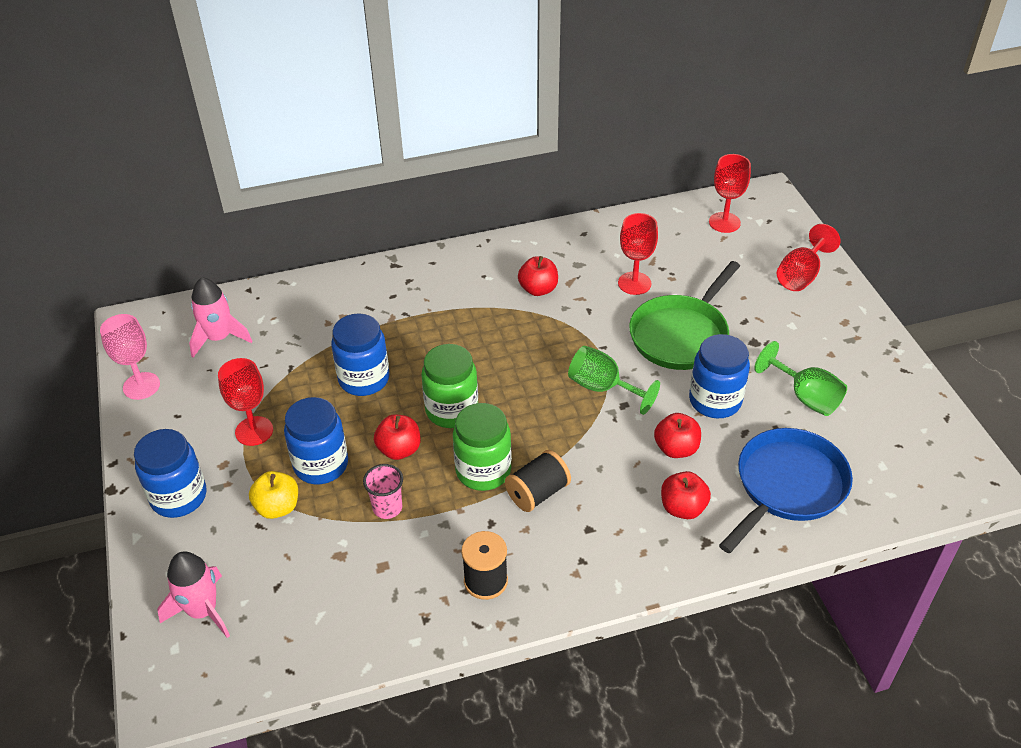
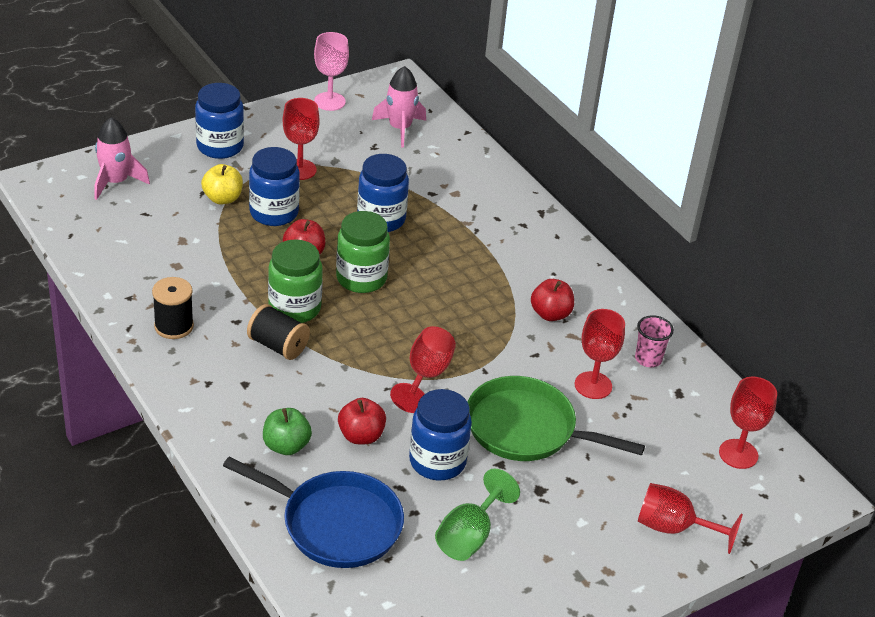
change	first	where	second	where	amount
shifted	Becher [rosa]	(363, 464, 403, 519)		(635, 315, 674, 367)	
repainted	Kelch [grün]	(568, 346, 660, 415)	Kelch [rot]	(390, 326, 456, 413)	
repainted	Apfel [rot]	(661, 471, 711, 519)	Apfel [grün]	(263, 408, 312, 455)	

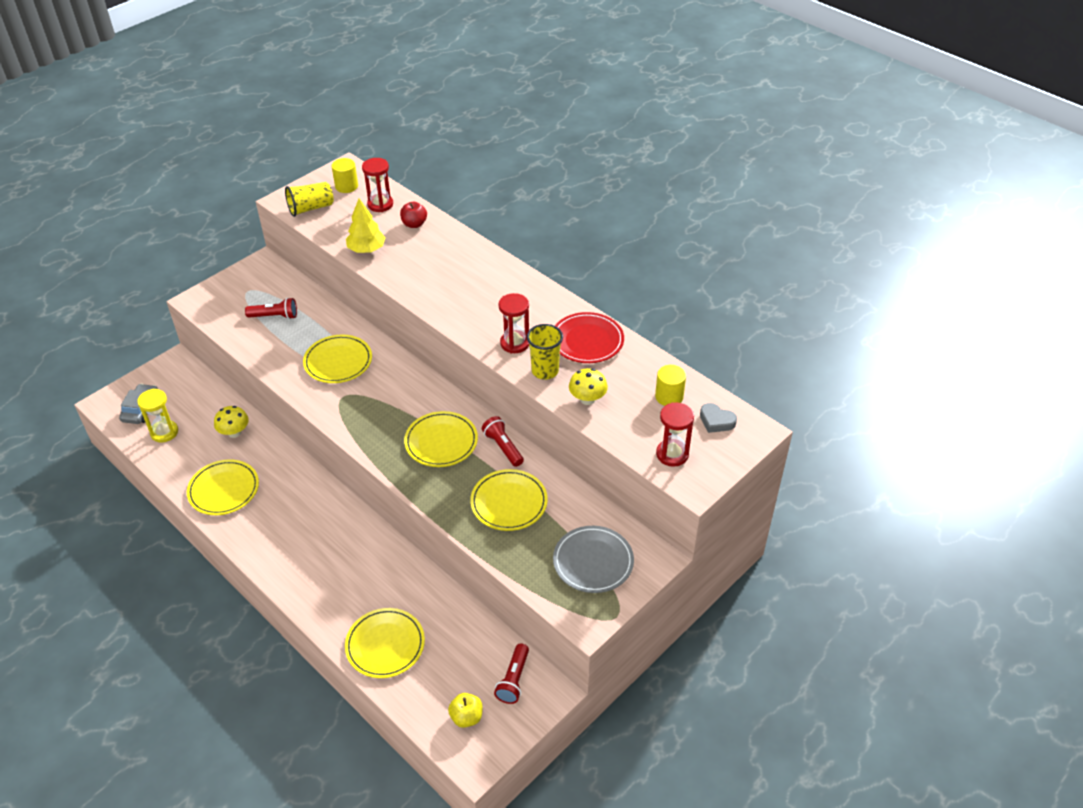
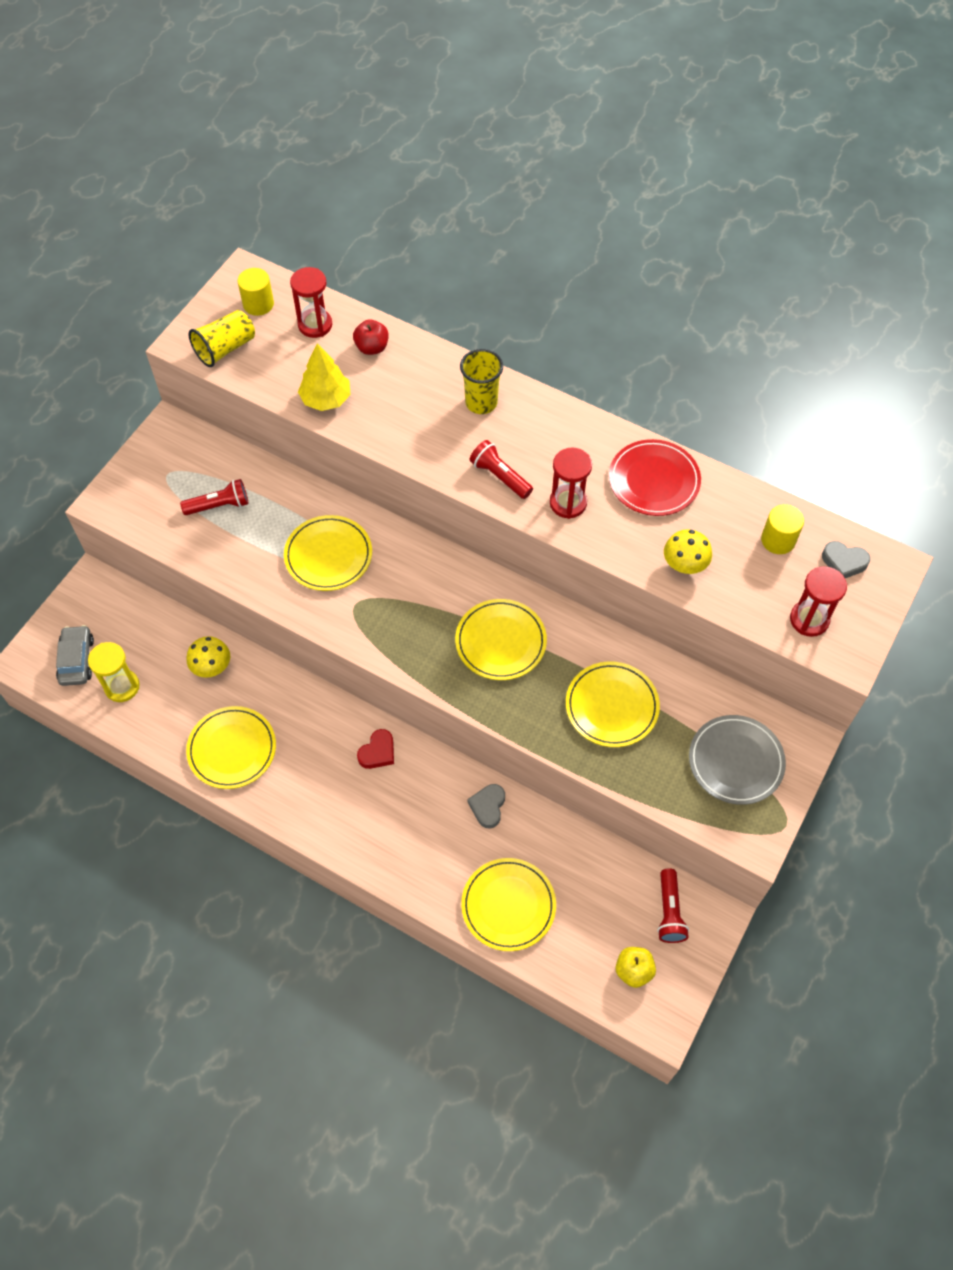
change	first	where	second	where	amount
new			Herz [rot]	(357, 729, 394, 769)	
new			Herz [grau]	(468, 784, 505, 828)	
shifted	Taschenlampe [rot]	(482, 416, 524, 467)		(470, 440, 533, 499)	
shifted	Becher [gelb]	(527, 324, 563, 380)		(460, 349, 503, 414)	

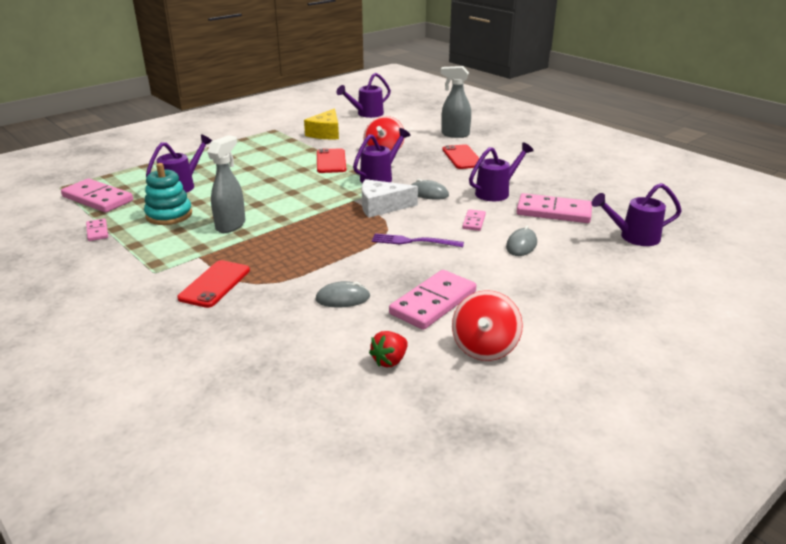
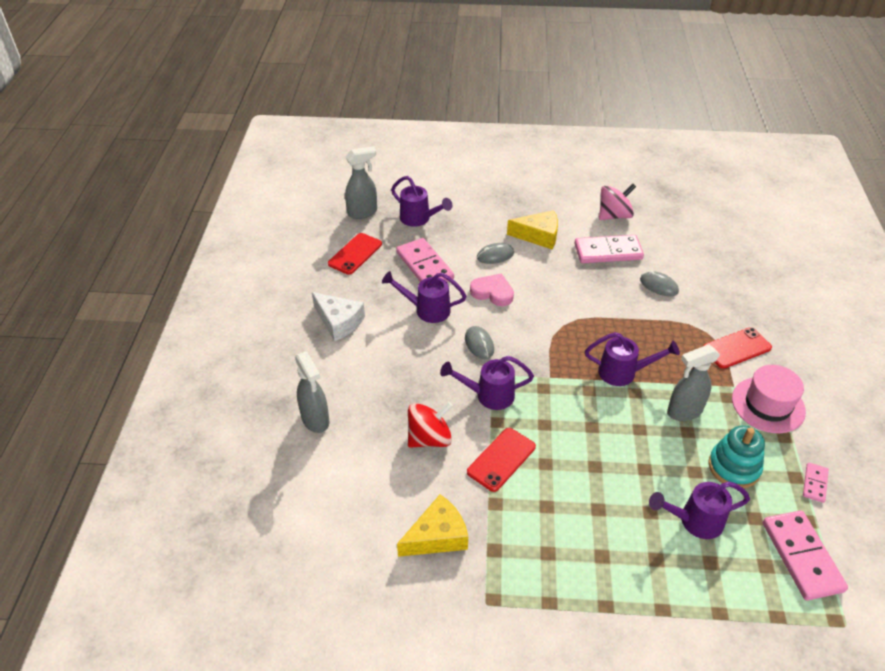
change	first	where	second	where	amount
gone	Erdbeere [rot]	(369, 331, 408, 367)			
gone	Gabel [lila]	(372, 233, 464, 247)			
new			Sprühflasche [grau]	(345, 147, 377, 219)	
new			Käse [gelb]	(507, 210, 558, 250)	
new			Hut [rosa]	(732, 365, 806, 433)	
shifted	Gießkanne [lila]	(336, 73, 391, 118)		(585, 332, 680, 386)	
shifted	Käse [weiß]	(362, 179, 418, 218)		(312, 292, 365, 342)	
shifted	Handy [rot]	(442, 144, 479, 169)		(328, 233, 382, 275)	
swapped	Dominostein [rosa]	(462, 209, 486, 231)	Herz [rosa]	(470, 274, 514, 306)	
repainted	Kreisel [rot]	(452, 290, 523, 361)	Kreisel [rosa]	(599, 183, 636, 220)	

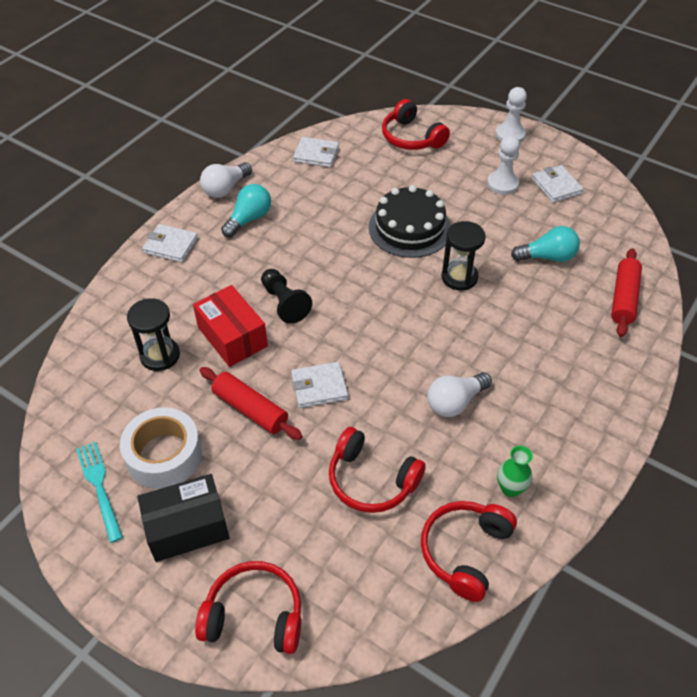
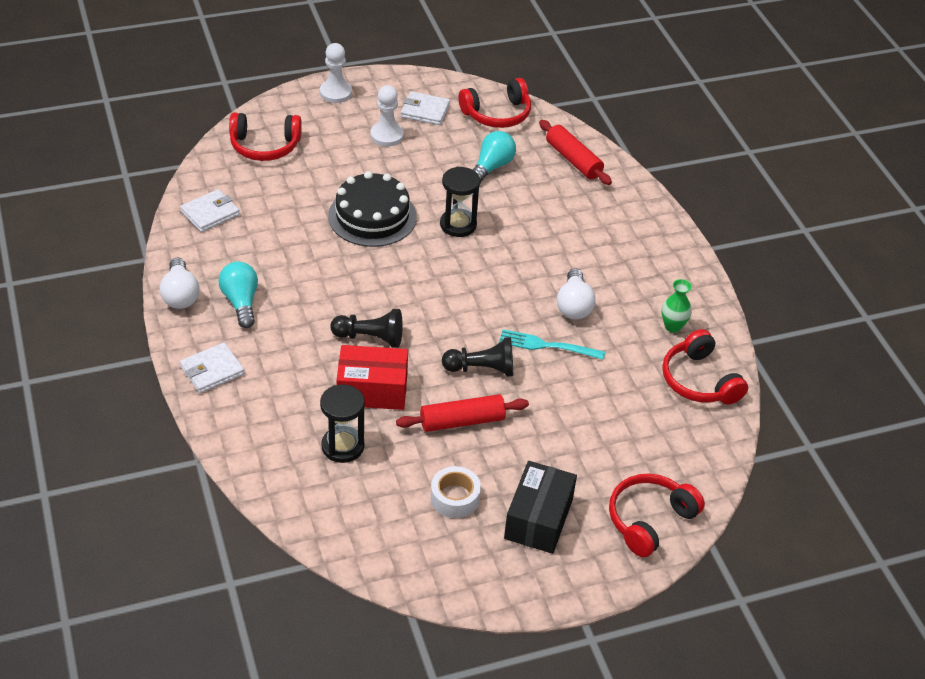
change	first	where	second	where	amount
shifted	Gabel [türkis]	(76, 442, 123, 543)		(499, 329, 605, 360)	
shifted	Kopfhörer [rot]	(329, 427, 426, 513)		(459, 78, 531, 128)	
swapped	Geldbörse [weiß]	(291, 362, 348, 408)	Bauer [schwarz]	(442, 337, 513, 377)	
scaled	Klebeband [weiß]	(120, 407, 202, 489)		(430, 466, 481, 518)	x0.65

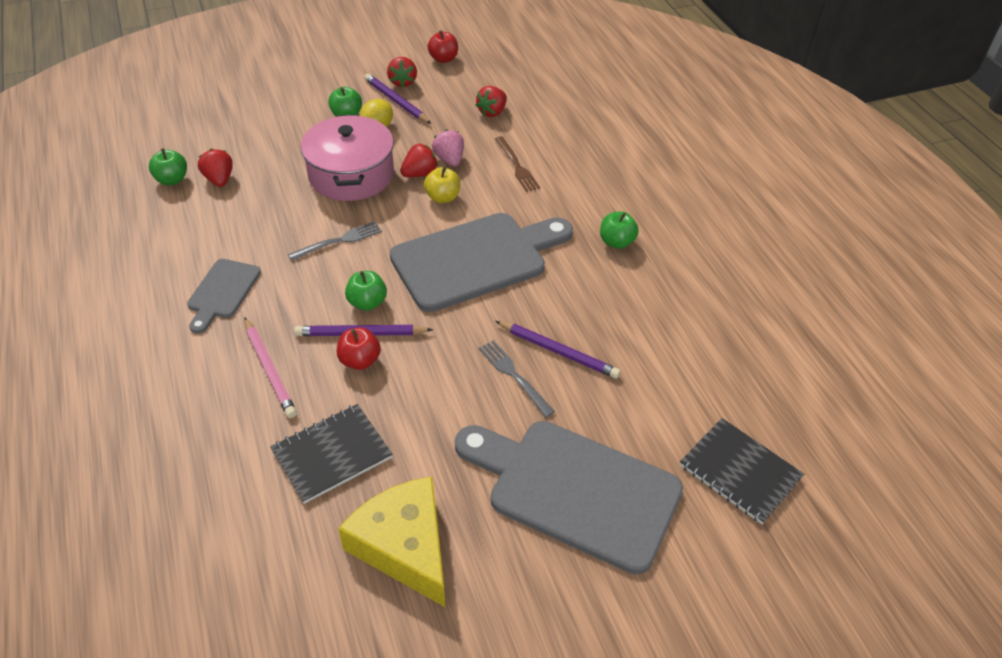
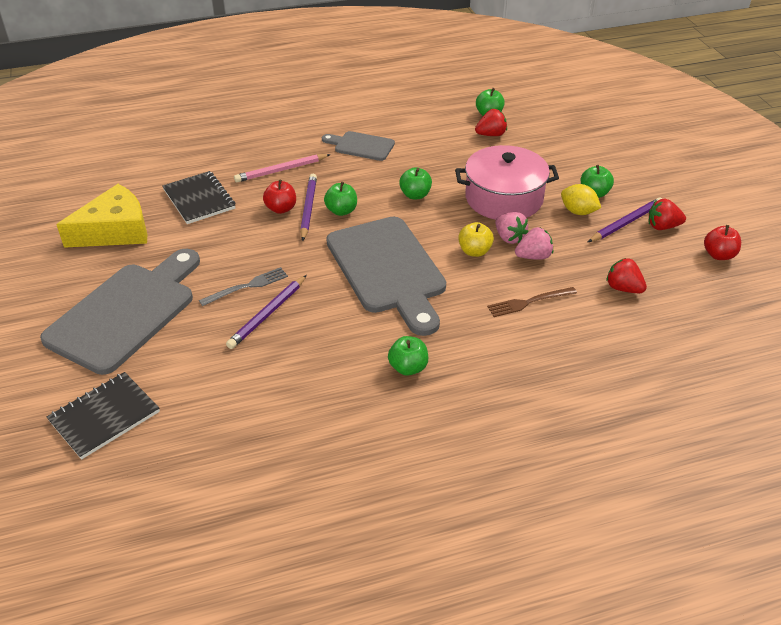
change	first	where	second	where	amount
swapped	Gabel [grau]	(288, 221, 382, 261)	Apfel [grün]	(399, 167, 432, 199)	
repainted	Erdbeere [rot]	(400, 144, 438, 177)	Erdbeere [rosa]	(495, 212, 529, 244)	

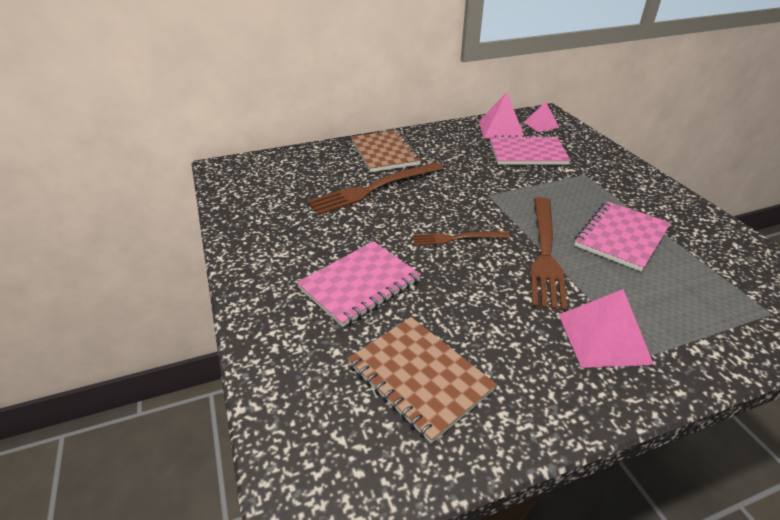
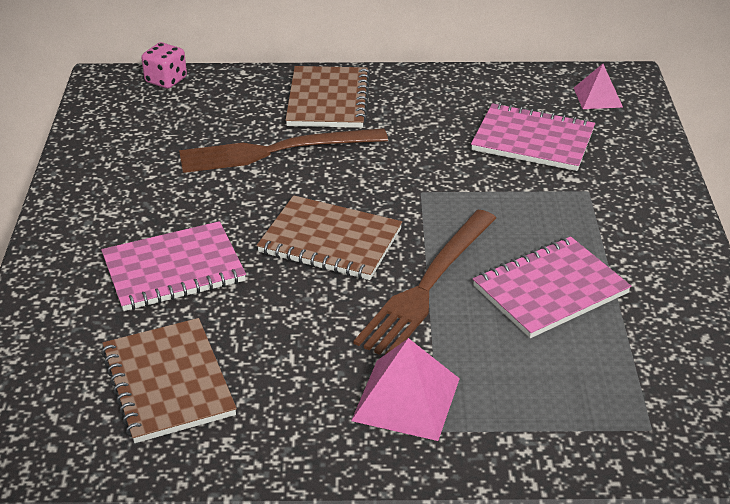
change	first	where	second	where	amount
gone	Pyramide [rosa]	(479, 92, 524, 139)			
new			Spielwürfel [rosa]	(141, 42, 187, 89)	
swapped	Gabel [braun]	(413, 232, 509, 246)	Notizbuch [braun]	(257, 195, 402, 280)	

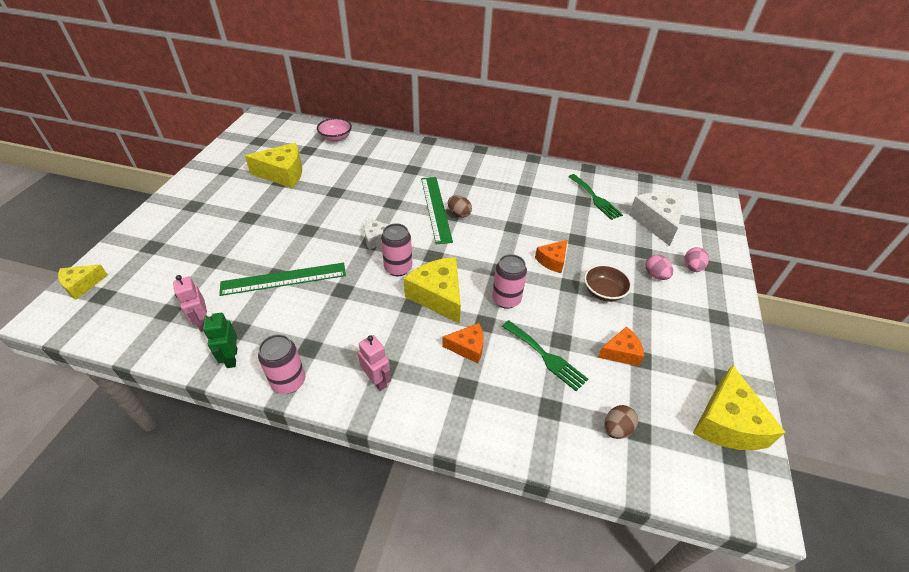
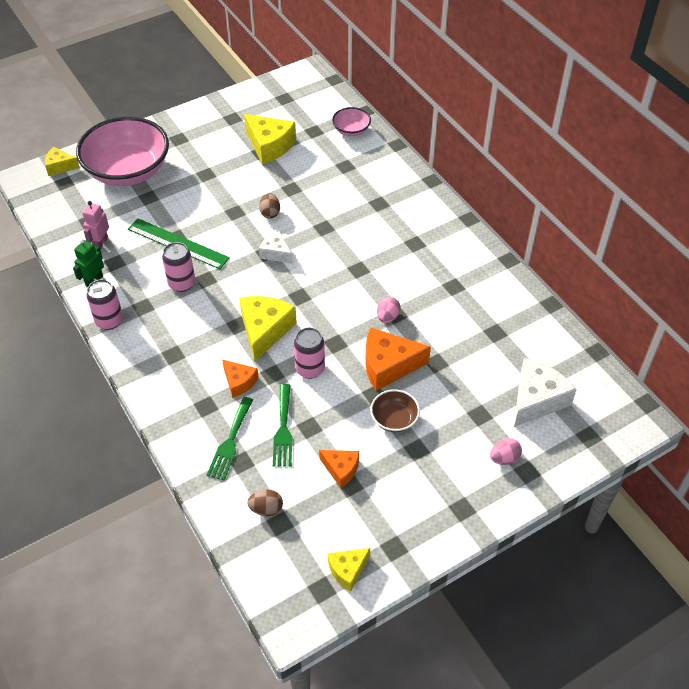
change	first	where	second	where	amount
gone	Roboter [rosa]	(358, 335, 391, 391)			
gone	Lineal [grün]	(421, 177, 453, 244)			
new			Schüssel [rosa]	(76, 117, 169, 186)	
shifted	Dose [rosa]	(381, 224, 412, 276)		(162, 242, 195, 292)	
shifted	Ei [braun]	(448, 195, 472, 218)		(259, 193, 280, 219)	
shifted	Gabel [grün]	(568, 174, 623, 220)		(207, 397, 253, 480)	
shifted	Ei [rosa]	(646, 255, 673, 280)		(377, 297, 401, 323)	
scaled	Käse [orange]	(535, 240, 567, 273)		(365, 327, 431, 391)	x1.72
scaled	Käse [gelb]	(693, 365, 786, 450)		(328, 548, 370, 592)	x0.58

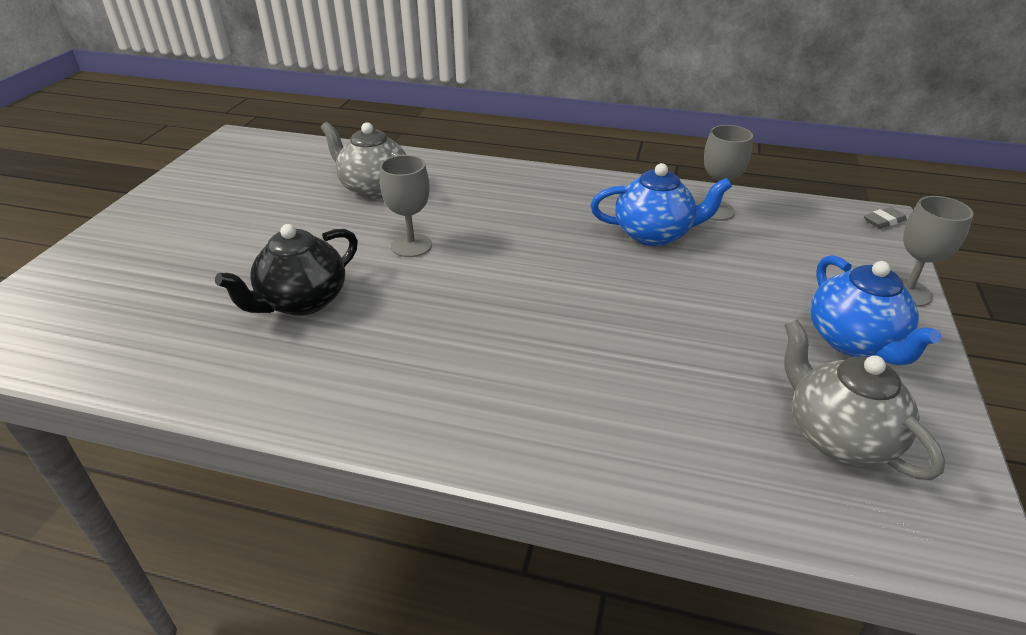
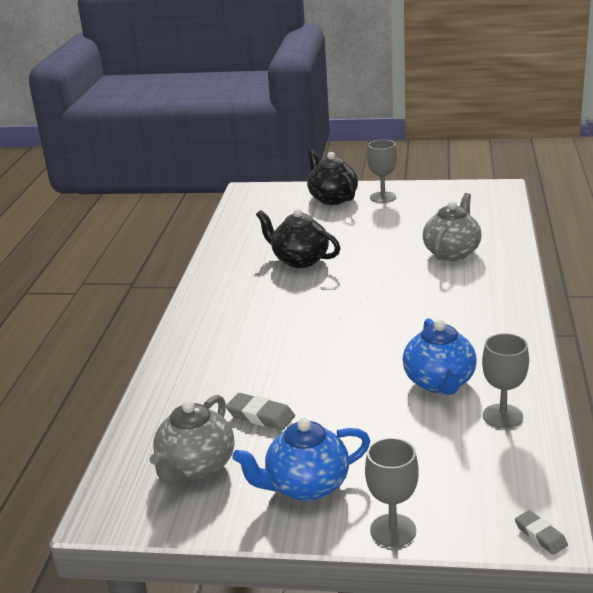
change	first	where	second	where	amount
new			Radiergummi [grau]	(226, 393, 295, 430)	
new			Teekanne [schwarz]	(307, 149, 358, 205)	
shifted	Kelch [grau]	(380, 155, 432, 257)		(367, 140, 397, 203)	
rotated	Teekanne [grau]	(784, 319, 945, 480)		(150, 395, 234, 484)	150 degrees clockwise

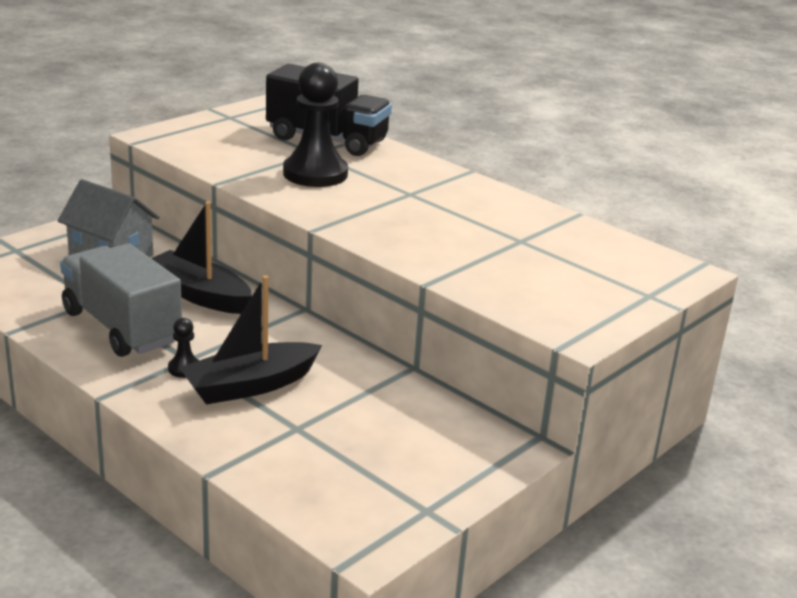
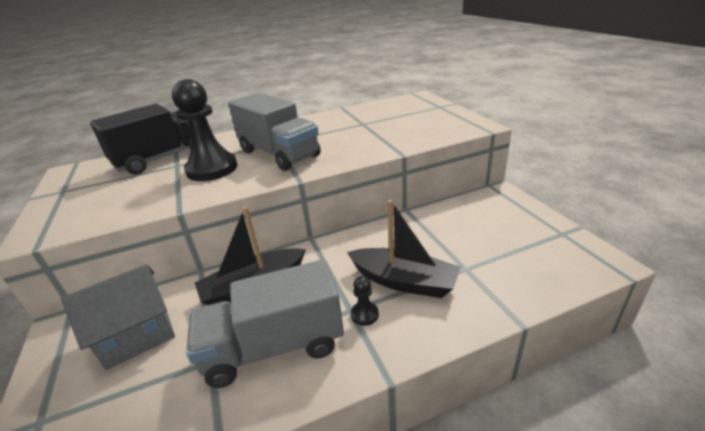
change	first	where	second	where	amount
new			Lastwagen [grau]	(228, 93, 321, 171)	
rotated	Boot [schwarz]	(179, 275, 322, 404)		(347, 200, 461, 298)	60 degrees counterclockwise

